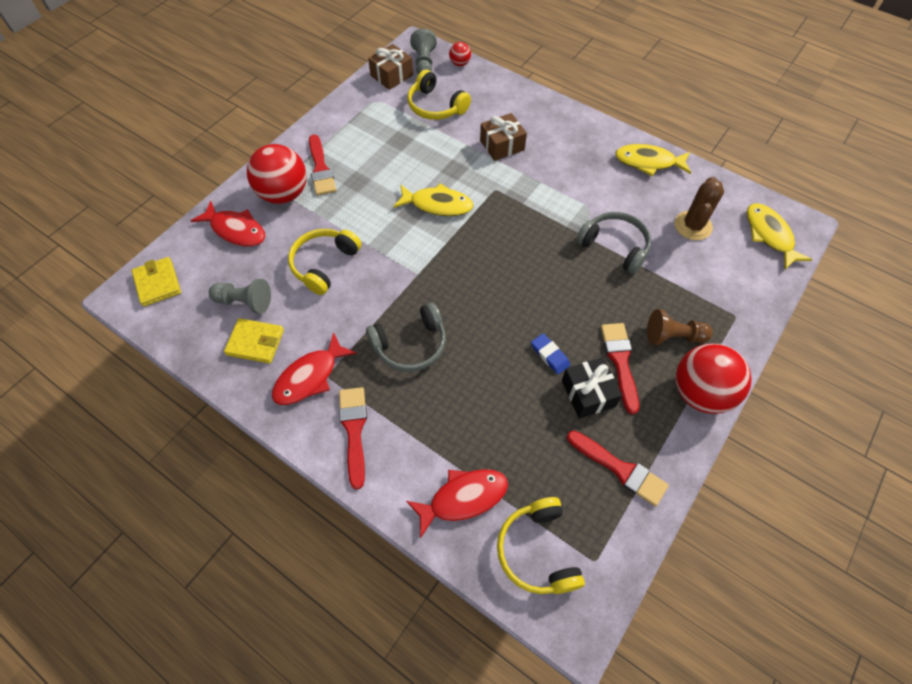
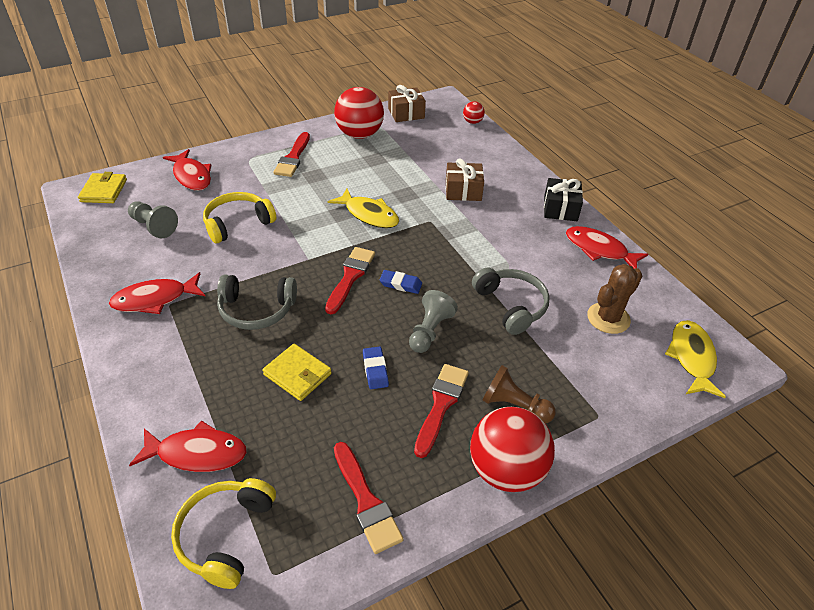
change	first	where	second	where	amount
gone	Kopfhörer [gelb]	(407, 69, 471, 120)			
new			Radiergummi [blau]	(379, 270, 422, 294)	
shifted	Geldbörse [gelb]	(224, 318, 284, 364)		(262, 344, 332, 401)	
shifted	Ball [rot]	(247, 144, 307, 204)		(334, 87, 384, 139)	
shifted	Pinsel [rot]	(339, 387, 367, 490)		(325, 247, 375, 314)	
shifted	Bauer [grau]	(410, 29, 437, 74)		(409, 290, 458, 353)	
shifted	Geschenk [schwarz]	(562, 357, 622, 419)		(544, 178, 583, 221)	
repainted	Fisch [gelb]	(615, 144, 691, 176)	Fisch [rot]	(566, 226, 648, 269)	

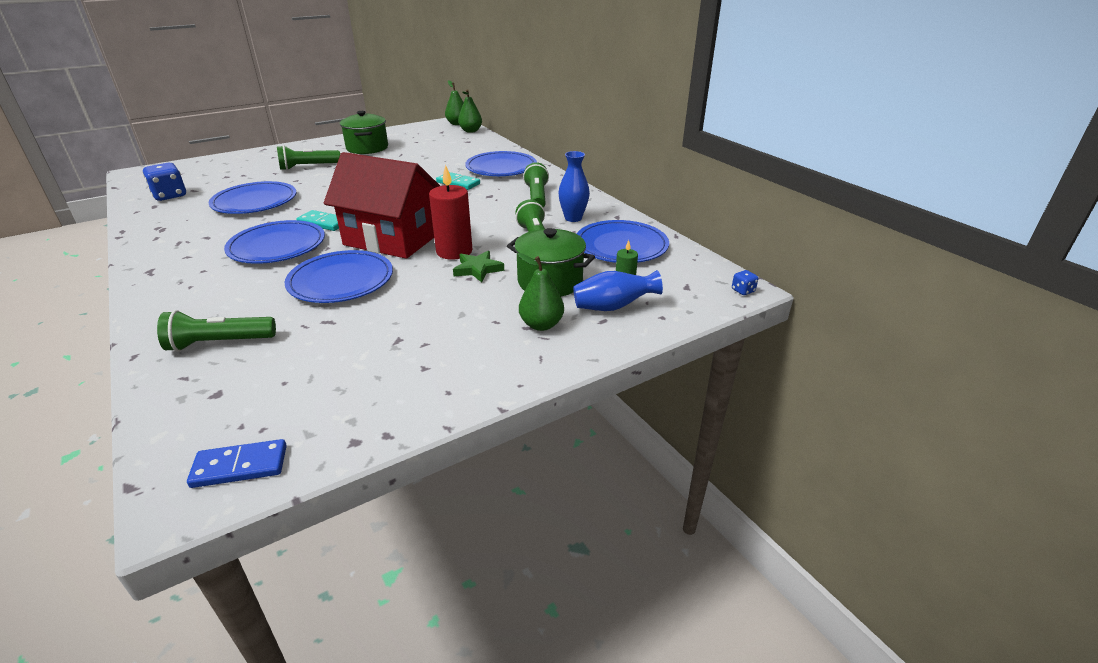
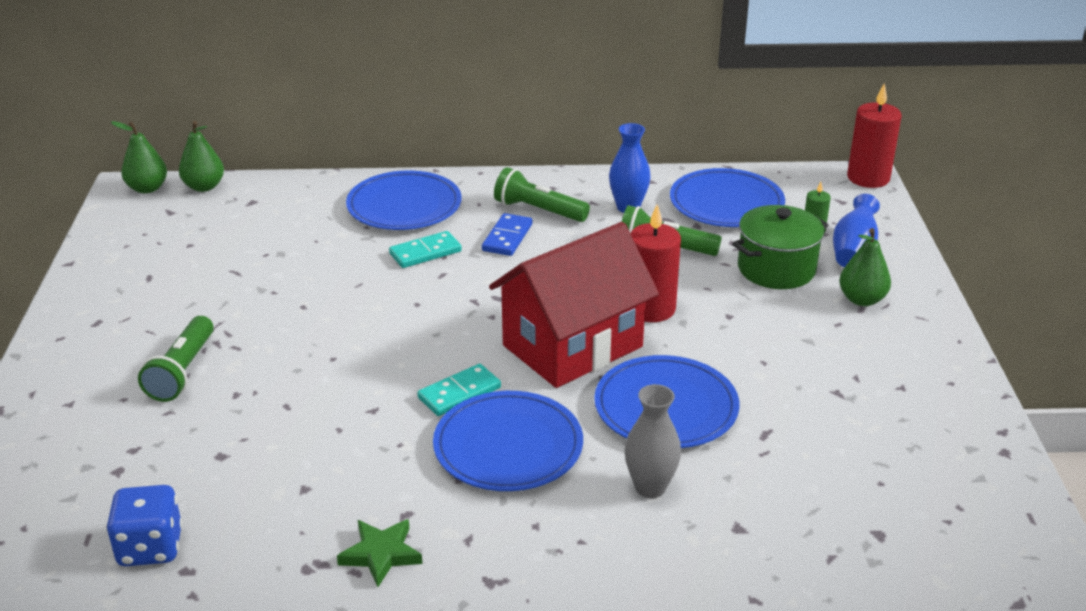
change	first	where	second	where	amount
gone	Taschenlampe [grün]	(157, 310, 276, 352)			
gone	Teller [blau]	(209, 181, 296, 214)			
gone	Kochtopf [grün]	(340, 111, 388, 154)			
new			Vase [grau]	(625, 384, 681, 498)	
shifted	Dominostein [blau]	(187, 439, 287, 488)		(482, 213, 532, 256)	
shifted	Stern [grün]	(453, 251, 504, 282)		(337, 519, 422, 587)	
swapped	Spielwürfel [blau]	(732, 270, 758, 295)	Kerze [rot]	(847, 83, 902, 188)	

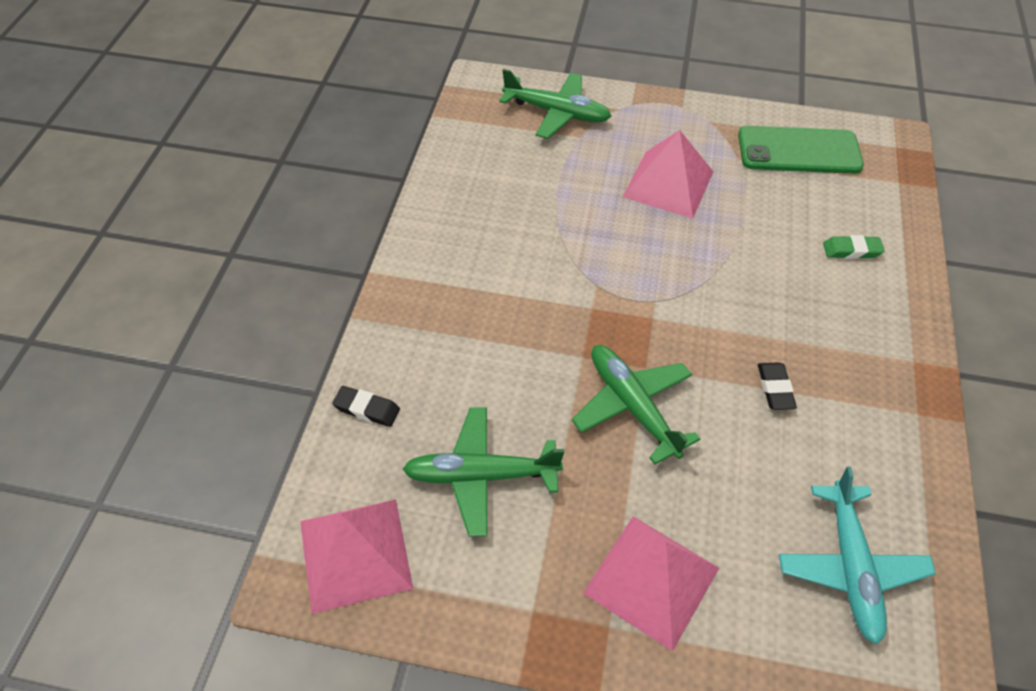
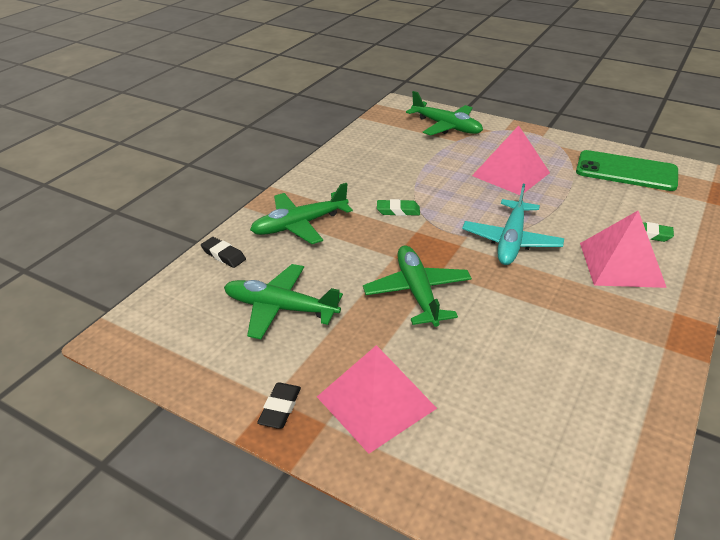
change	first	where	second	where	amount
new			Flugzeug [grün]	(250, 183, 353, 244)	
new			Radiergummi [grün]	(377, 199, 420, 216)	
shifted	Pyramide [rosa]	(300, 499, 413, 614)		(580, 211, 667, 288)	
shifted	Radiergummi [schwarz]	(758, 362, 797, 410)		(257, 382, 301, 429)	
shifted	Flugzeug [türkis]	(779, 466, 936, 645)		(462, 184, 564, 265)	

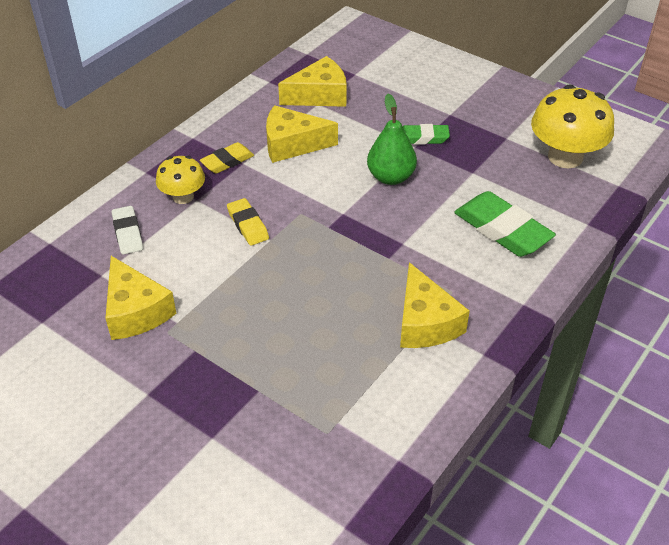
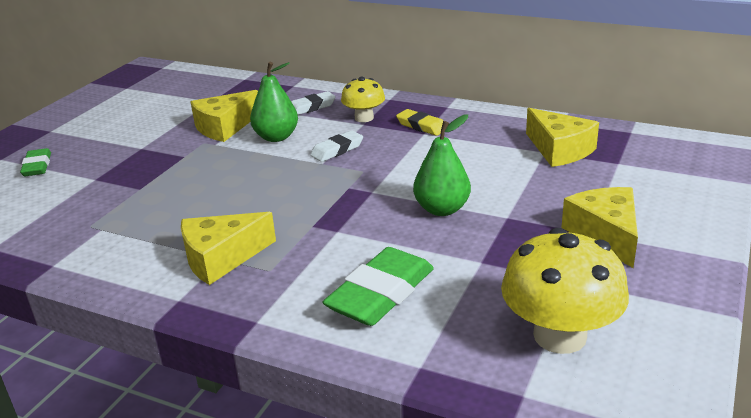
change	first	where	second	where	amount
new			Birne [grün]	(250, 62, 298, 142)	
shifted	Käse [gelb]	(266, 105, 338, 163)		(561, 187, 638, 268)	
shifted	Radiergummi [grün]	(402, 124, 450, 145)		(20, 148, 51, 176)	
repainted	Radiergummi [gelb]	(227, 198, 269, 246)	Radiergummi [weiß]	(310, 130, 363, 162)	

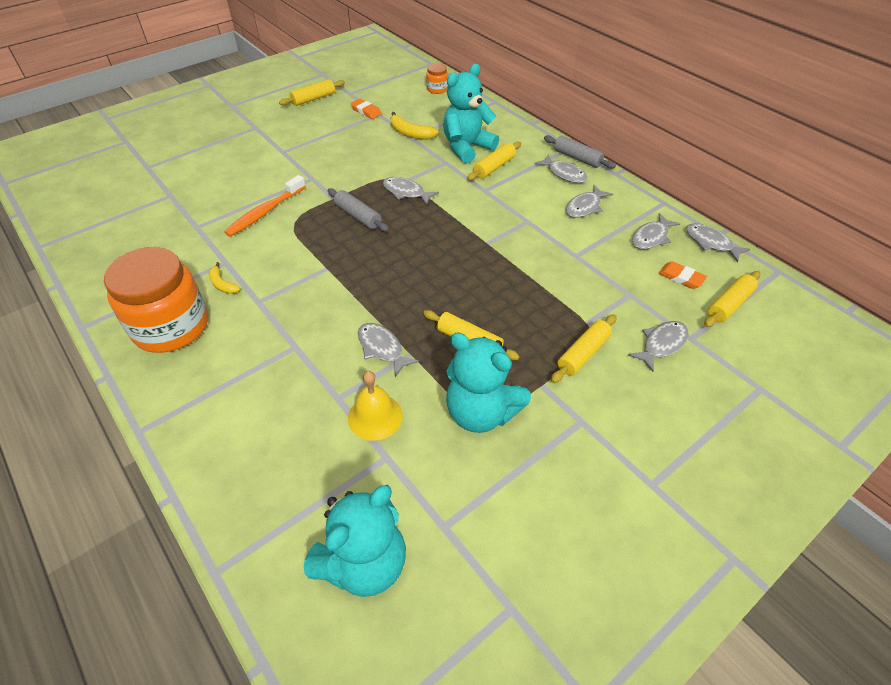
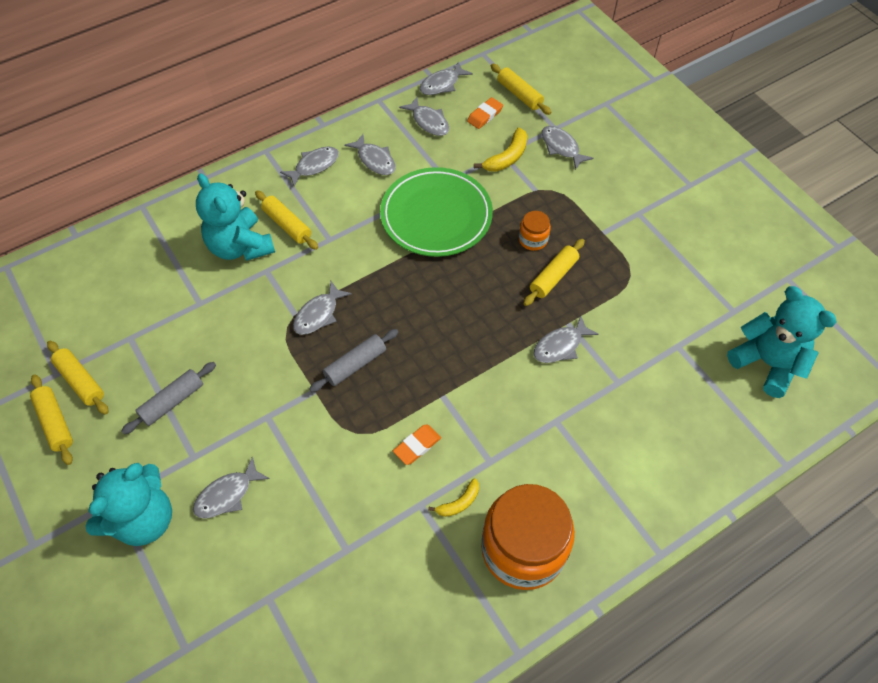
change	first	where	second	where	amount
gone	Zahnbürste [orange]	(224, 175, 306, 237)			
gone	Glocke [gelb]	(348, 371, 403, 441)			
new			Fisch [grau]	(193, 456, 270, 519)	
new			Teller [grün]	(380, 167, 493, 257)	
shifted	Radiergummi [orange]	(350, 99, 382, 119)		(393, 424, 441, 465)	
shifted	Banane [gelb]	(390, 112, 439, 140)		(474, 128, 527, 172)	
shifted	Einmachglas [orange]	(426, 63, 448, 94)		(519, 211, 551, 251)	
shifted	Teddybär [türkis]	(446, 332, 531, 433)		(85, 463, 172, 546)	
shifted	Nudelholz [grau]	(544, 135, 616, 169)		(122, 362, 216, 434)	
shifted	Nudelholz [gelb]	(551, 314, 617, 383)		(47, 341, 109, 415)	

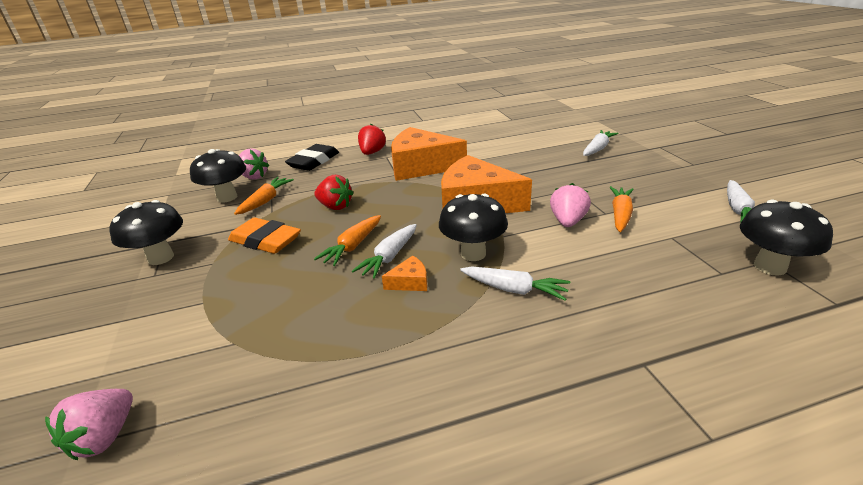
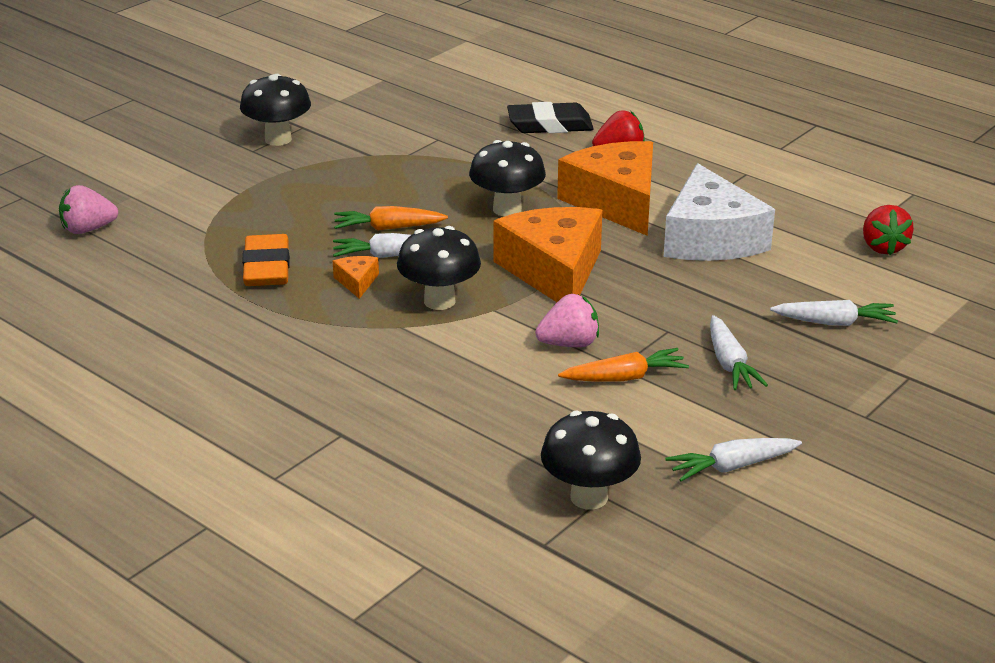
change	first	where	second	where	amount
gone	Karotte [orange]	(234, 177, 294, 215)			
gone	Erdbeere [rosa]	(239, 148, 269, 179)			
new			Käse [weiß]	(664, 163, 775, 261)	
shifted	Pilz [schwarz]	(190, 149, 246, 203)		(469, 140, 546, 217)	
shifted	Radiergummi [orange]	(228, 217, 301, 254)		(242, 234, 290, 286)	
shifted	Erdbeere [rot]	(314, 175, 354, 210)		(863, 205, 914, 255)	
shifted	Karotte [weiß]	(460, 266, 570, 301)		(710, 315, 768, 390)	
rotated	Käse [orange]	(382, 256, 427, 291)		(333, 256, 379, 299)	135 degrees counterclockwise

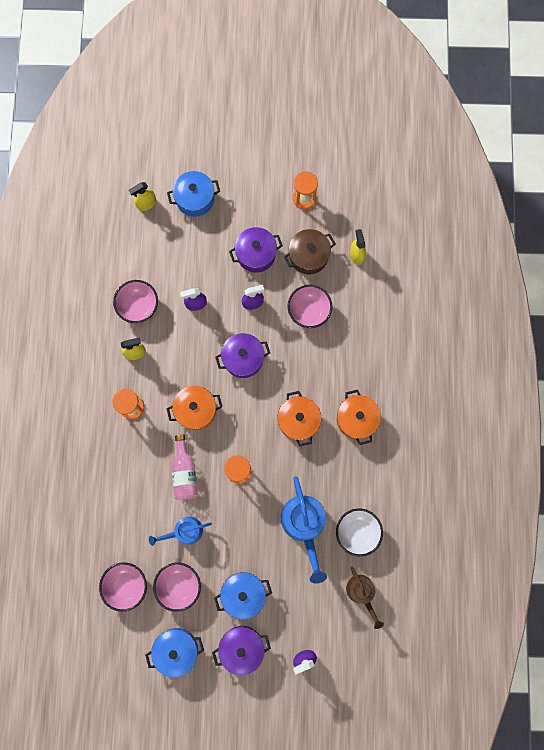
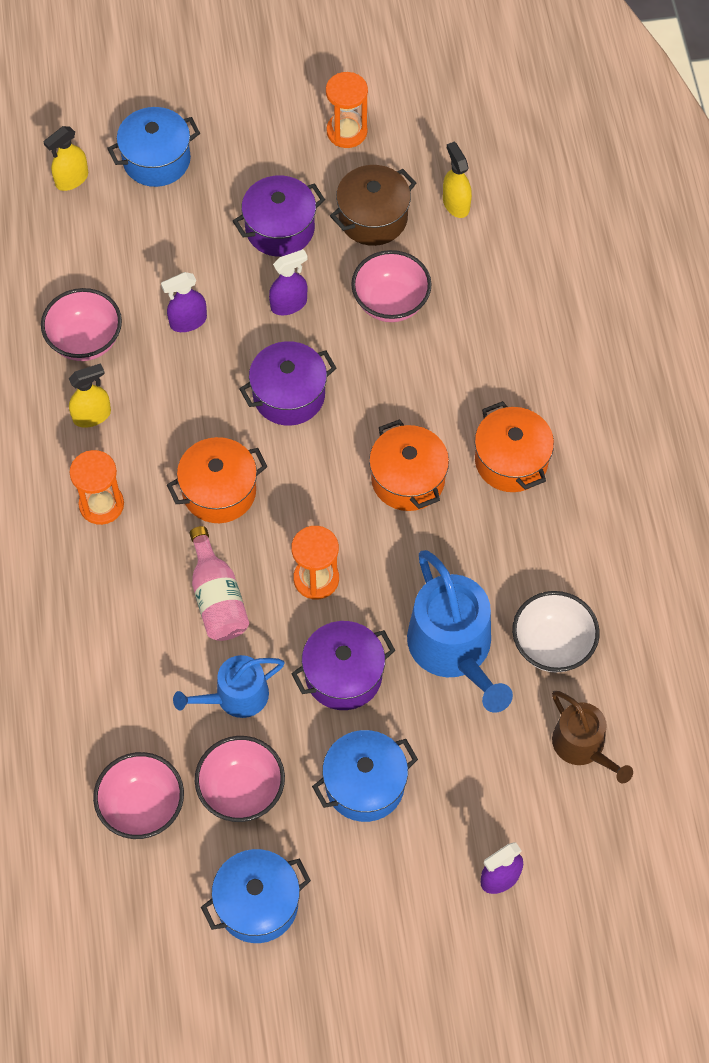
change	first	where	second	where	amount
shifted	Kochtopf [lila]	(212, 626, 271, 675)		(291, 621, 395, 710)	

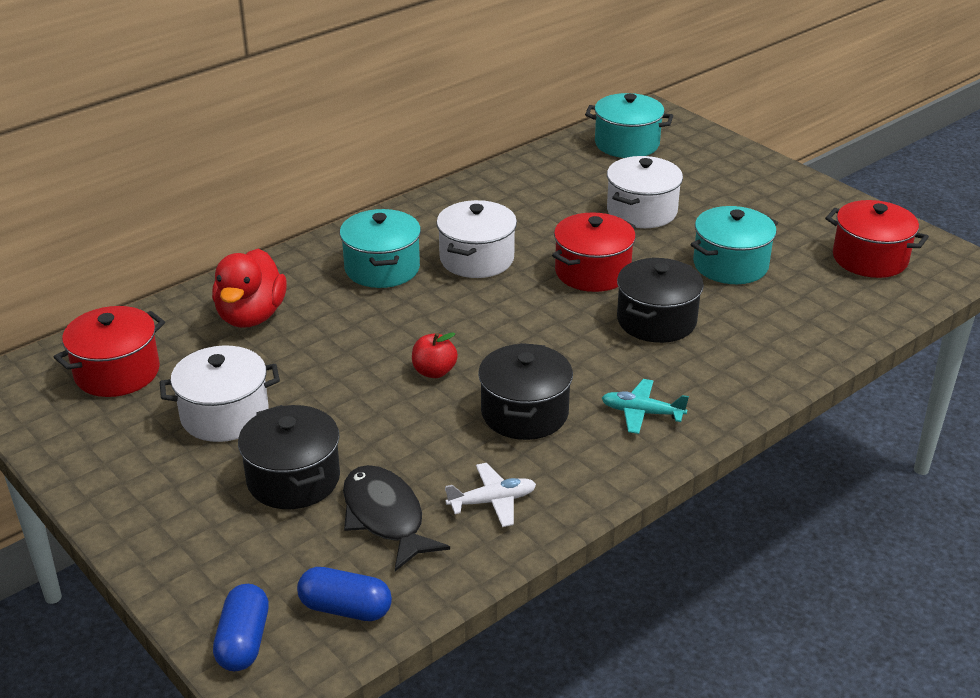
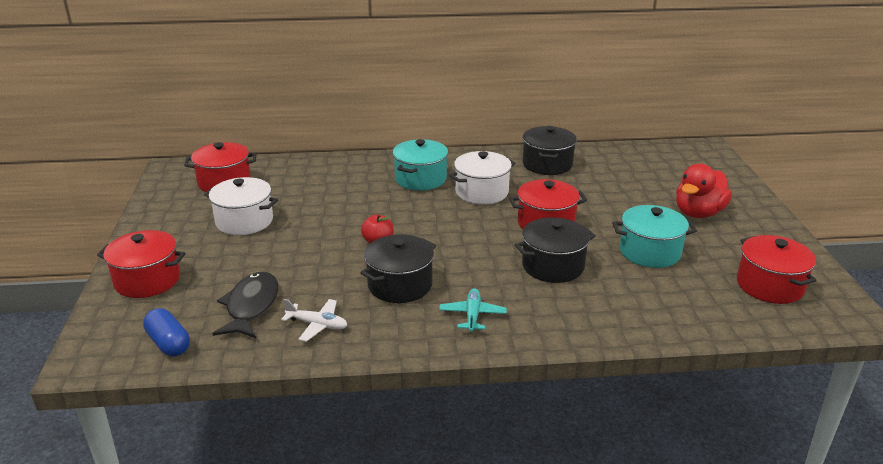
change	first	where	second	where	amount
gone	Kapsel [blau]	(213, 584, 269, 671)			
gone	Kochtopf [türkis]	(585, 93, 673, 158)			
gone	Kochtopf [weiß]	(607, 156, 683, 228)			
new			Kochtopf [rot]	(97, 230, 186, 298)	
shifted	Ente [rot]	(212, 249, 287, 328)		(676, 164, 732, 218)	
shifted	Kochtopf [schwarz]	(238, 405, 340, 509)		(523, 126, 577, 175)	
rotated	Flugzeug [türkis]	(602, 379, 689, 434)		(439, 288, 507, 333)	45 degrees clockwise

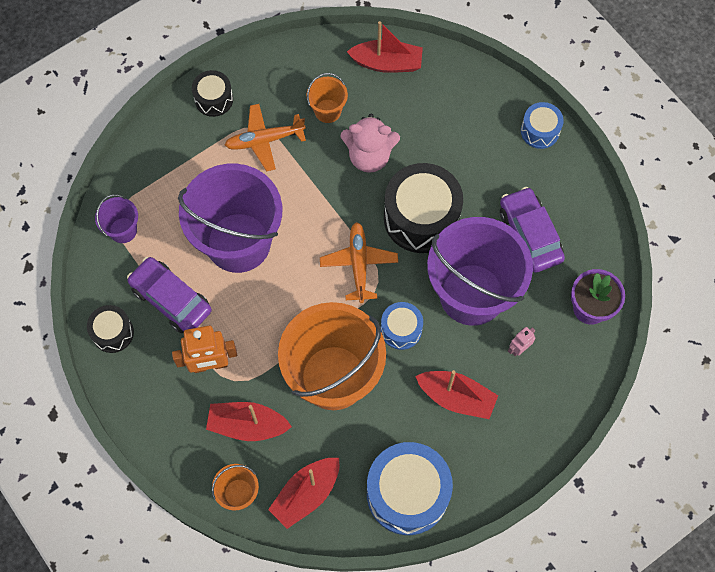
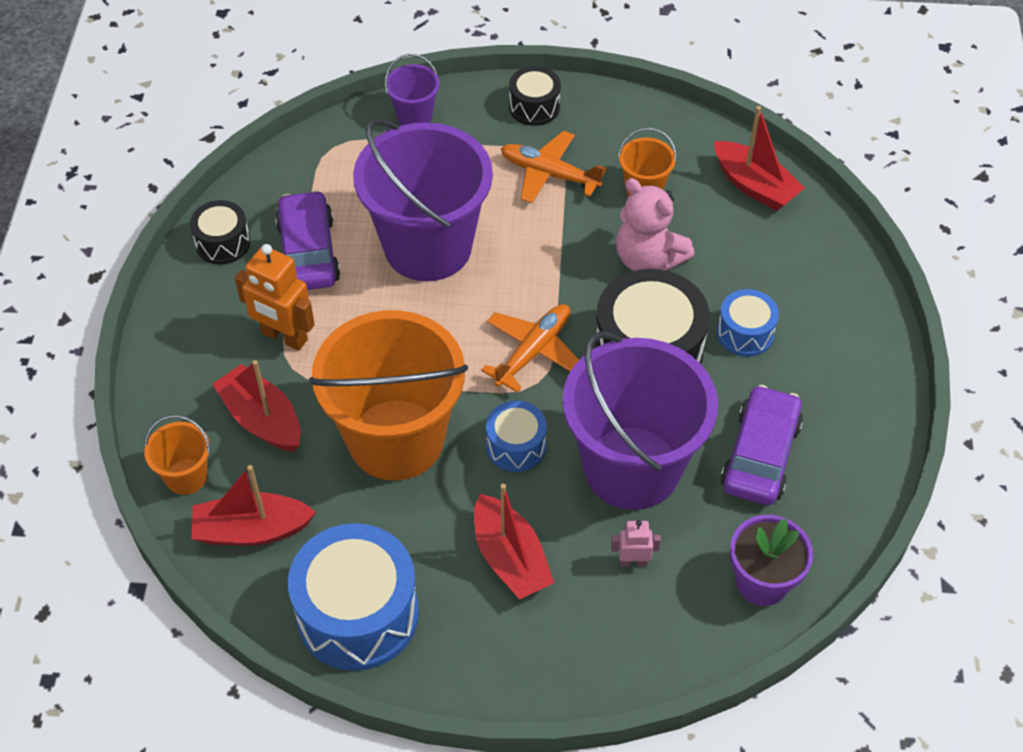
change	first	where	second	where	amount
shifted	Eimer [lila]	(95, 194, 138, 243)		(385, 54, 440, 125)	
shifted	Trommel [blau]	(521, 102, 564, 149)		(717, 289, 779, 356)	

